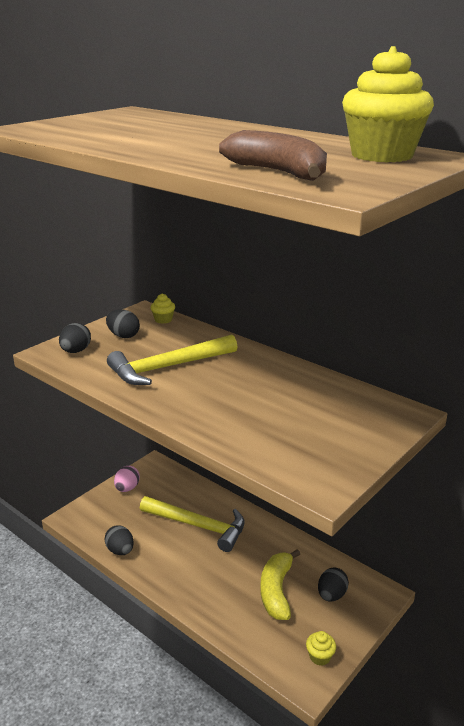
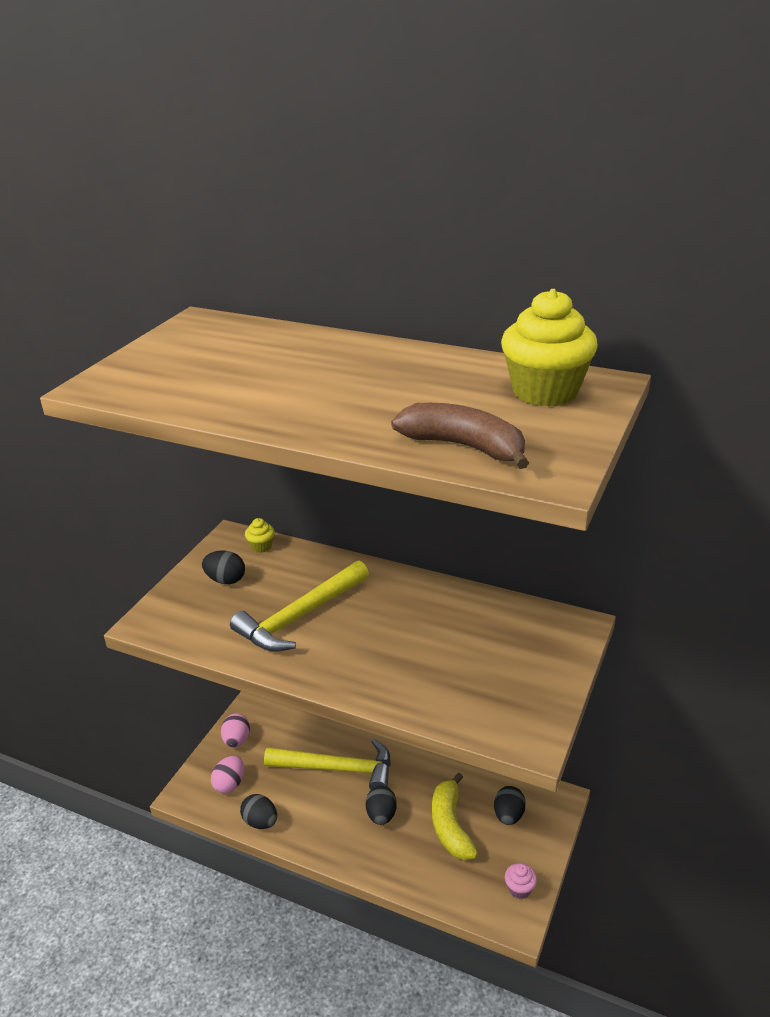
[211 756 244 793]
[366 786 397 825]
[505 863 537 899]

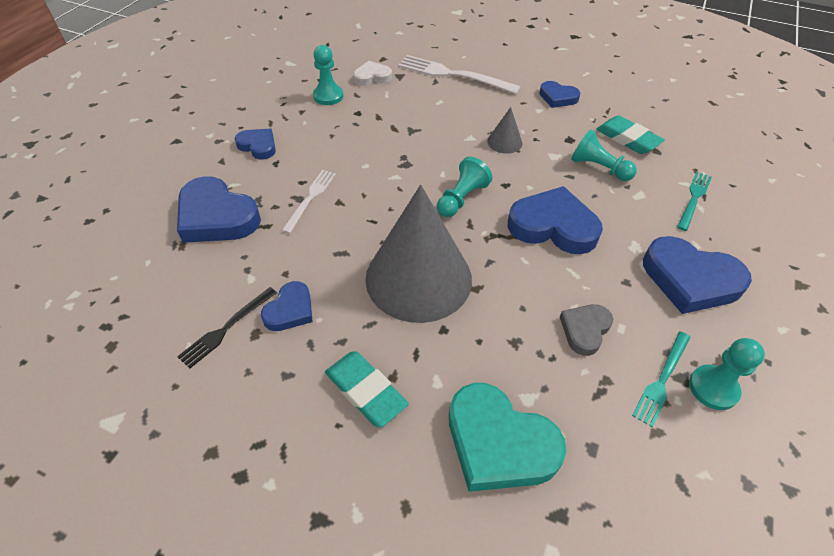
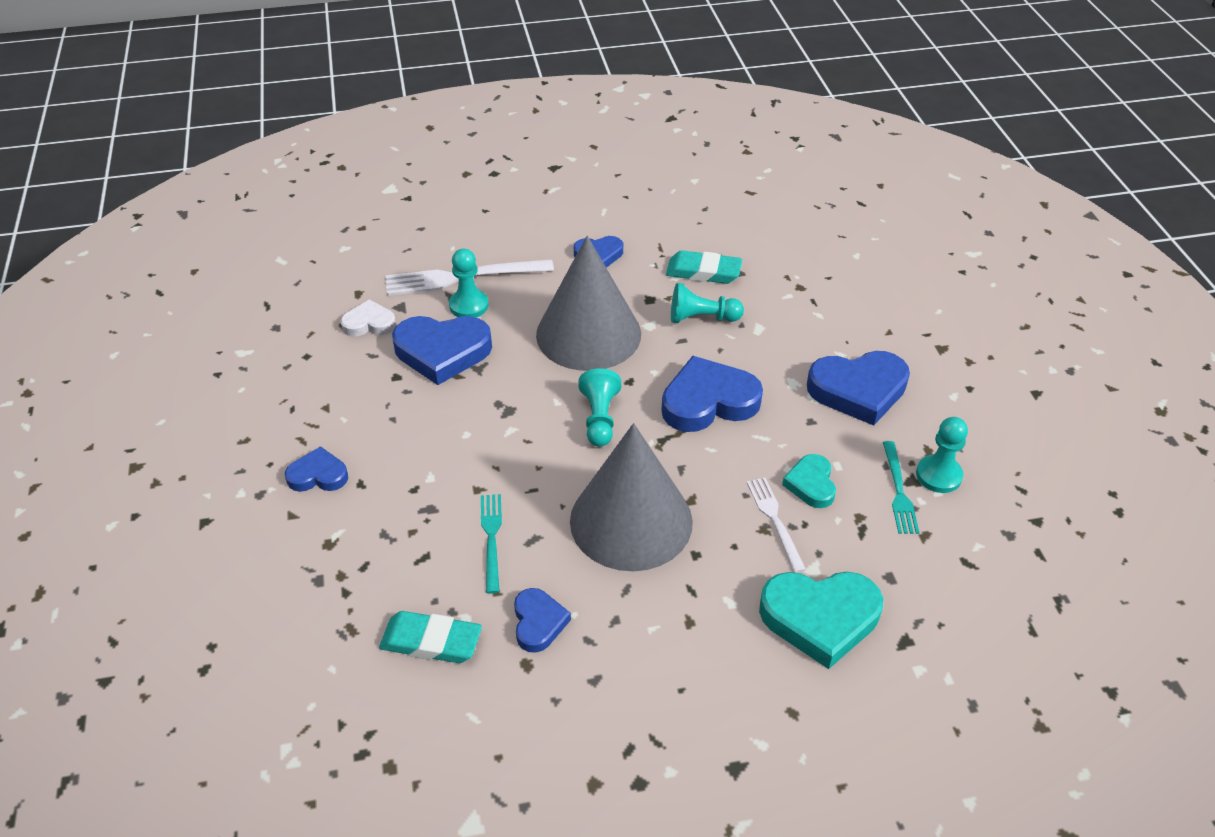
[341 299 396 337]
[379 611 482 663]
[392 316 492 385]
[449 249 488 317]
[481 494 502 594]
[536 236 641 371]
[747 478 806 573]
[782 454 836 508]
[177 287 277 369] (first image)

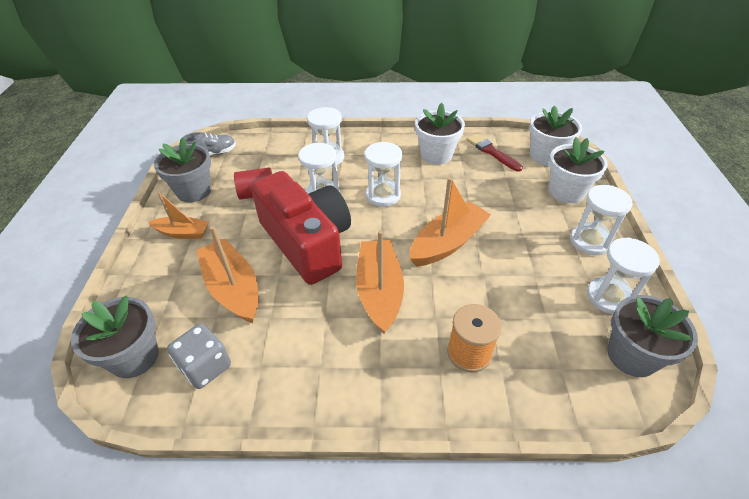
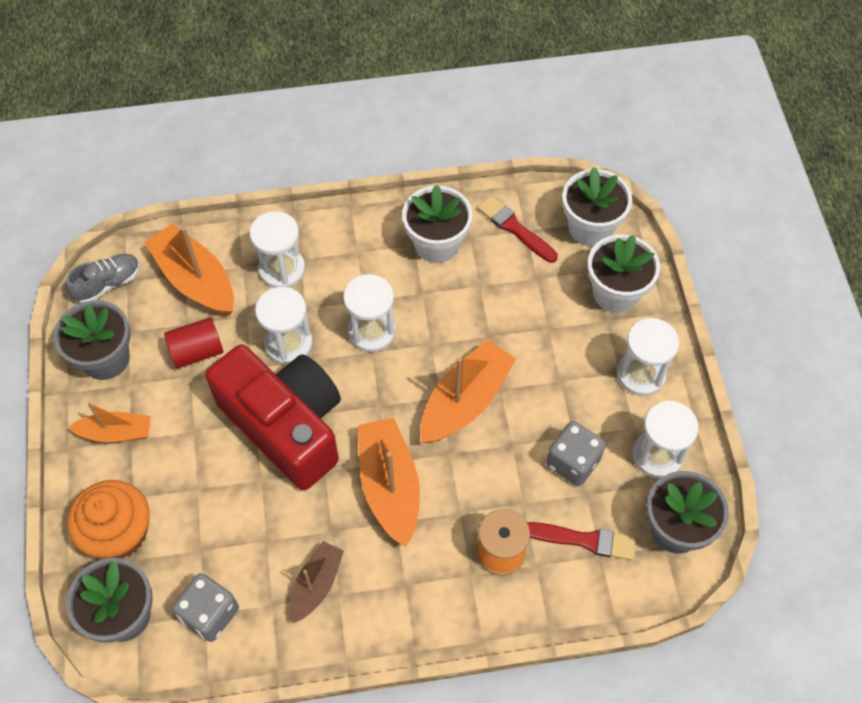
[67 480 150 559]
[144 224 234 315]
[290 541 344 623]
[527 522 636 560]
[546 421 606 486]

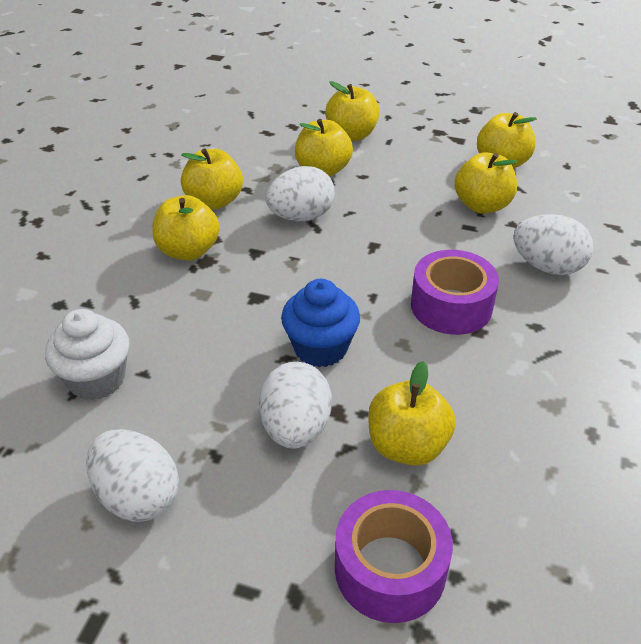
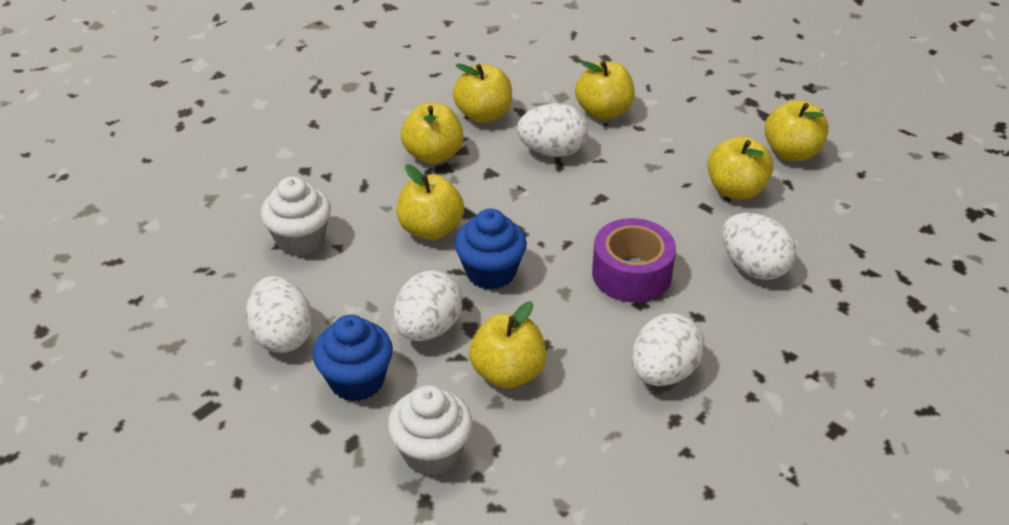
[313 315 393 401]
[388 385 472 476]
[397 165 464 240]
[632 313 704 386]

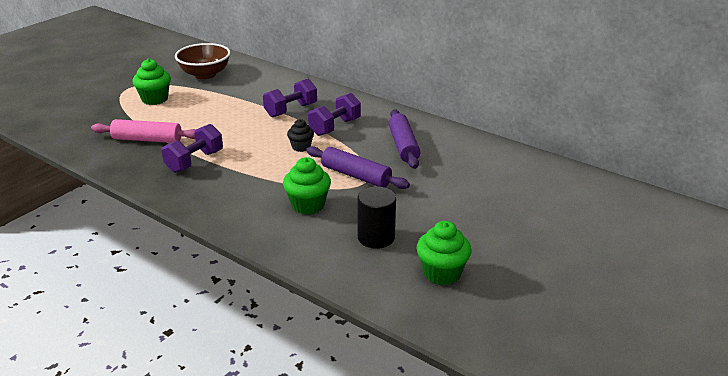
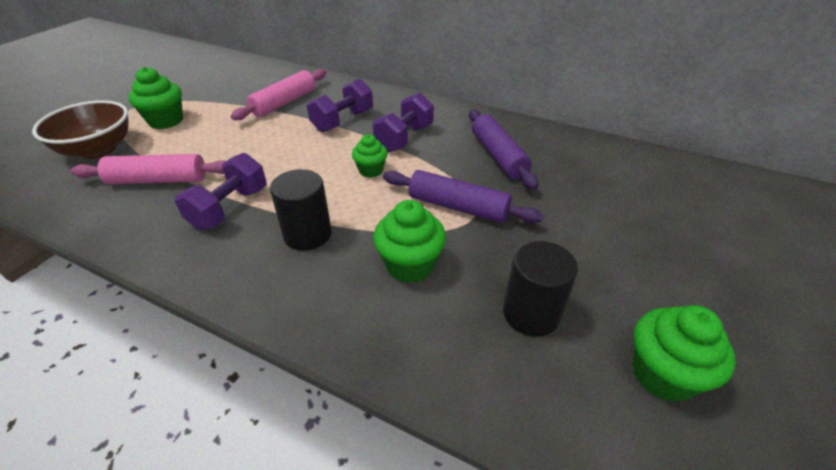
[32 100 128 159]
[231 69 326 120]
[270 169 332 251]
[352 134 388 178]

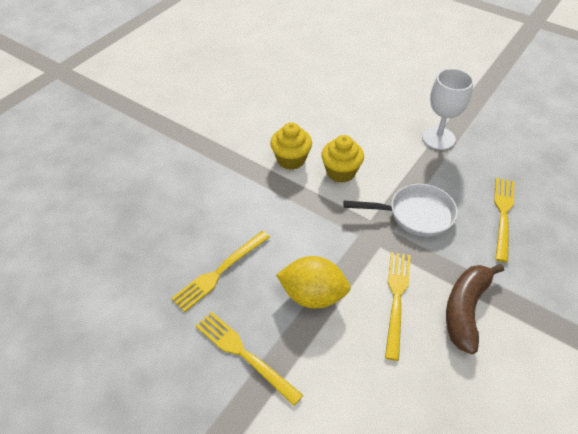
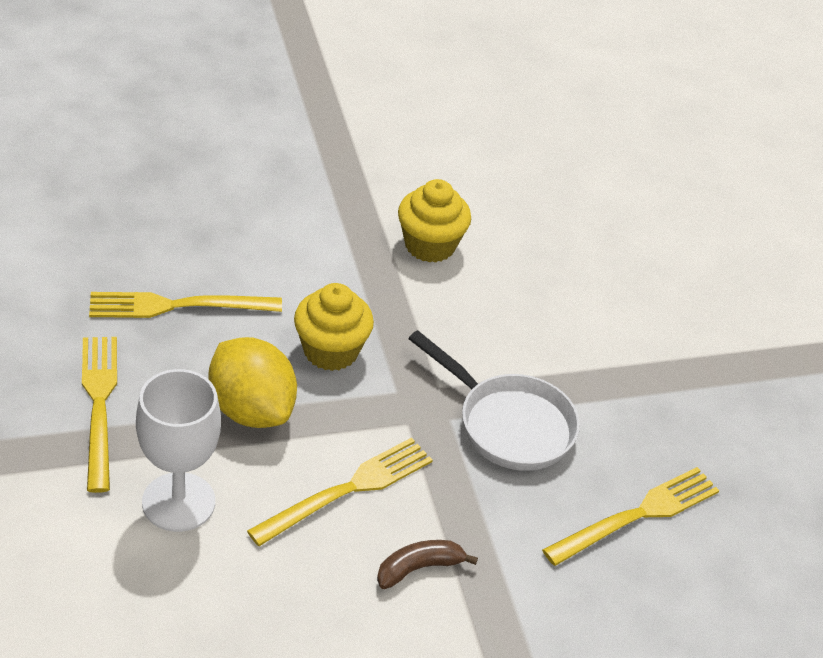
[136 369 221 532]
[294 283 374 371]
[377 540 478 589]

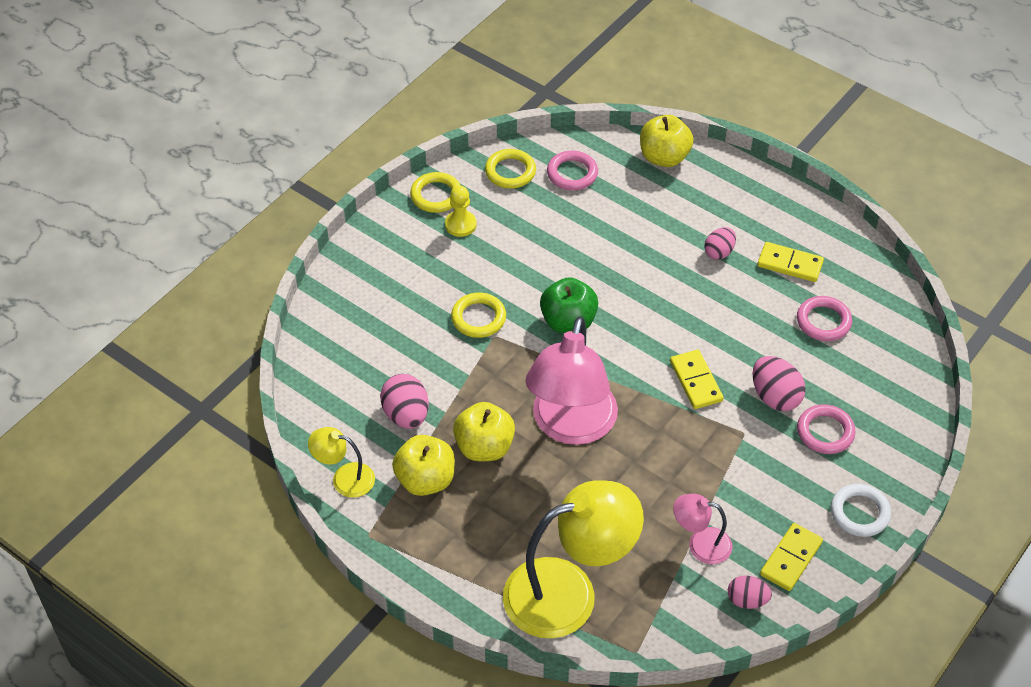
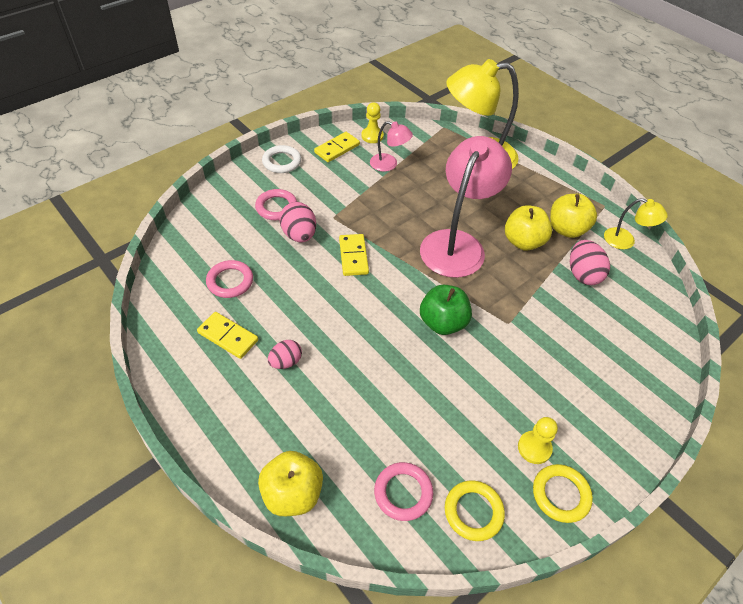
[361 102 384 143]
[451 293 506 338] (first image)

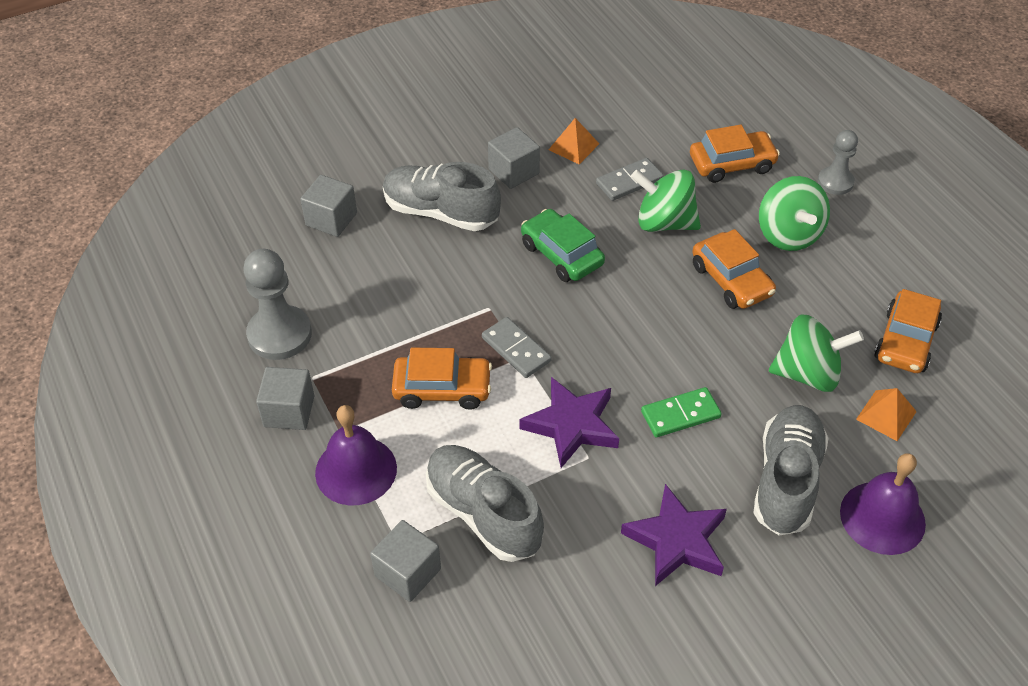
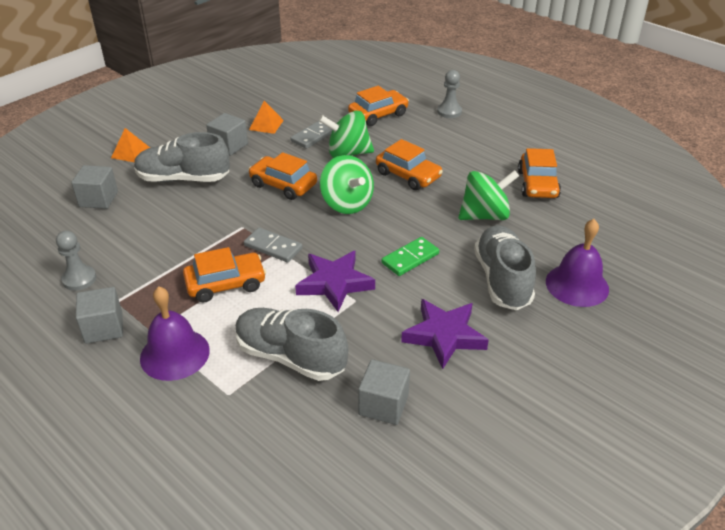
[56 231 96 291]
[111 128 150 162]
[248 152 317 200]
[320 155 374 214]
[358 359 410 425]

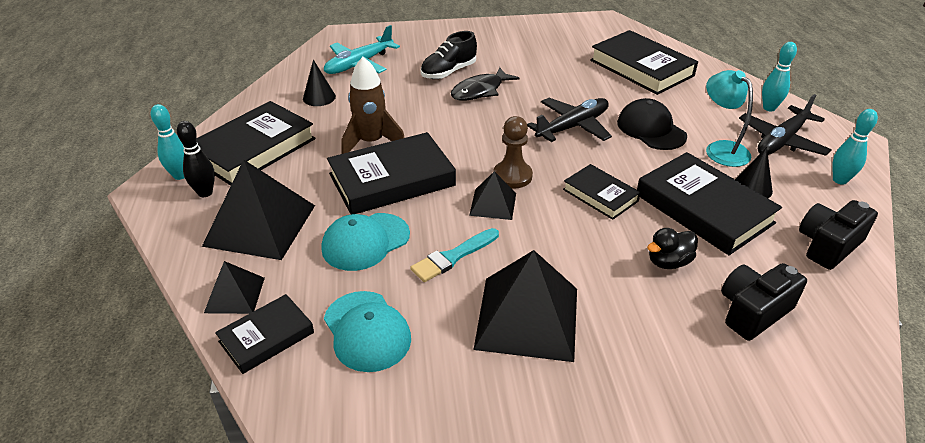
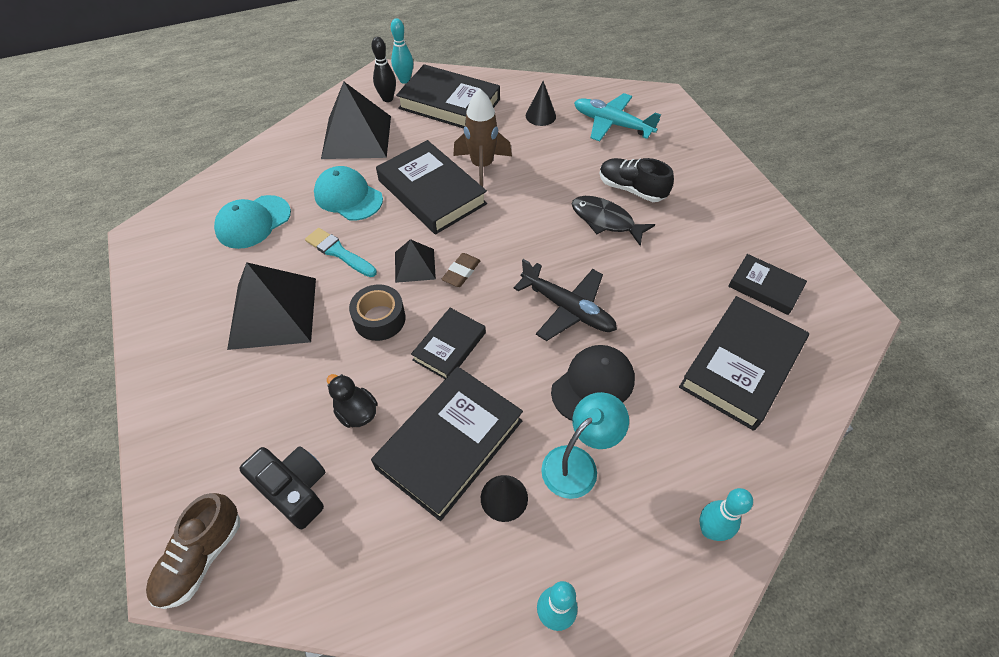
[146 493 240 609]
[349 284 406 341]
[442 253 481 287]
[728 254 807 315]
[204 261 265 314] (first image)
[739 94 832 156] (first image)
[799 200 878 270] (first image)

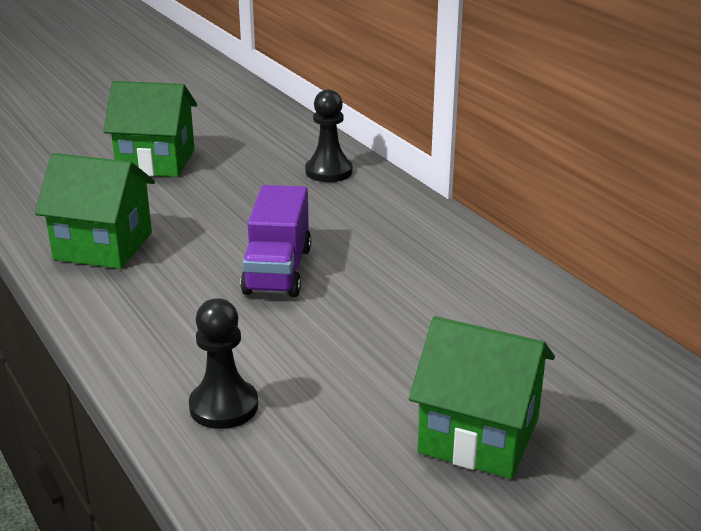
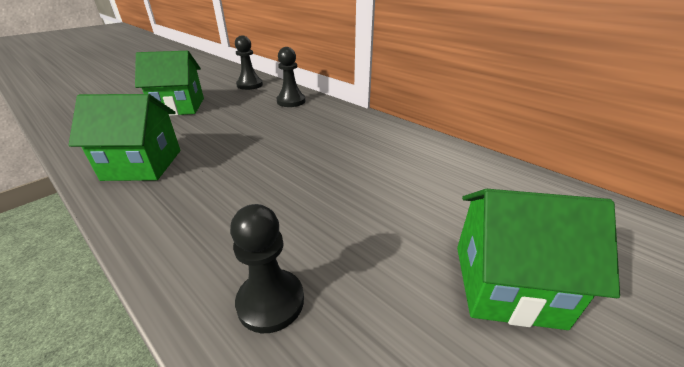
[235 36 263 90]
[240 185 311 297] (first image)

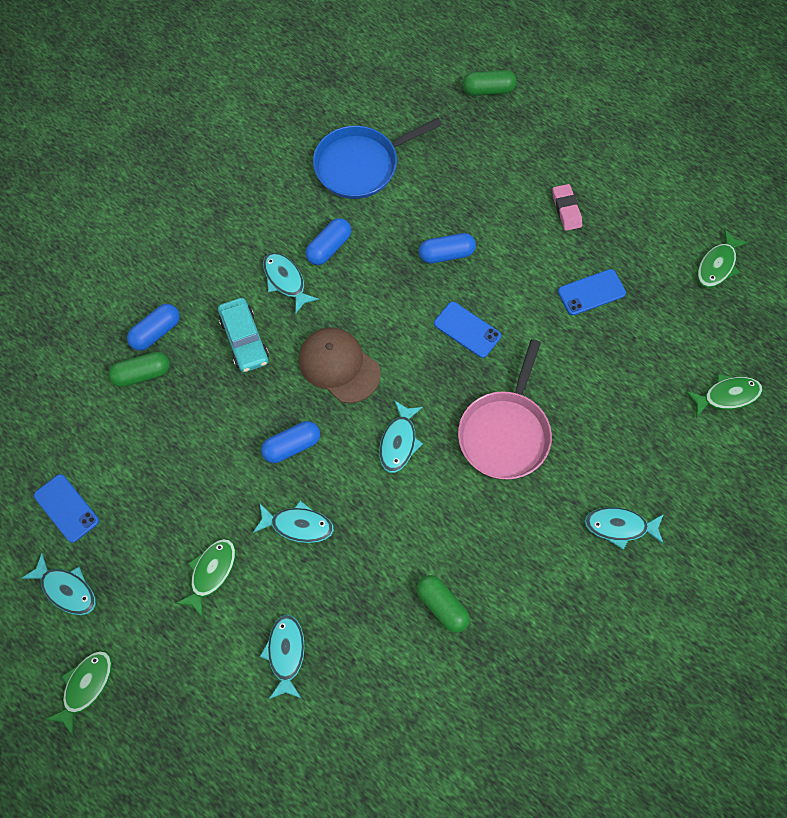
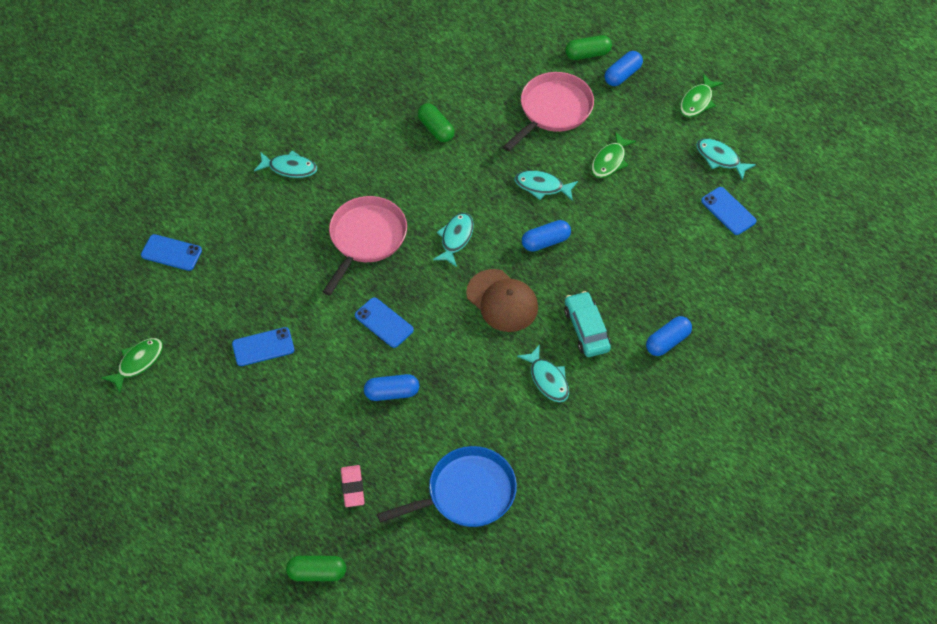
[141 234 202 271]
[341 465 365 507]
[503 72 594 151]
[565 35 612 60]
[604 51 643 86]

